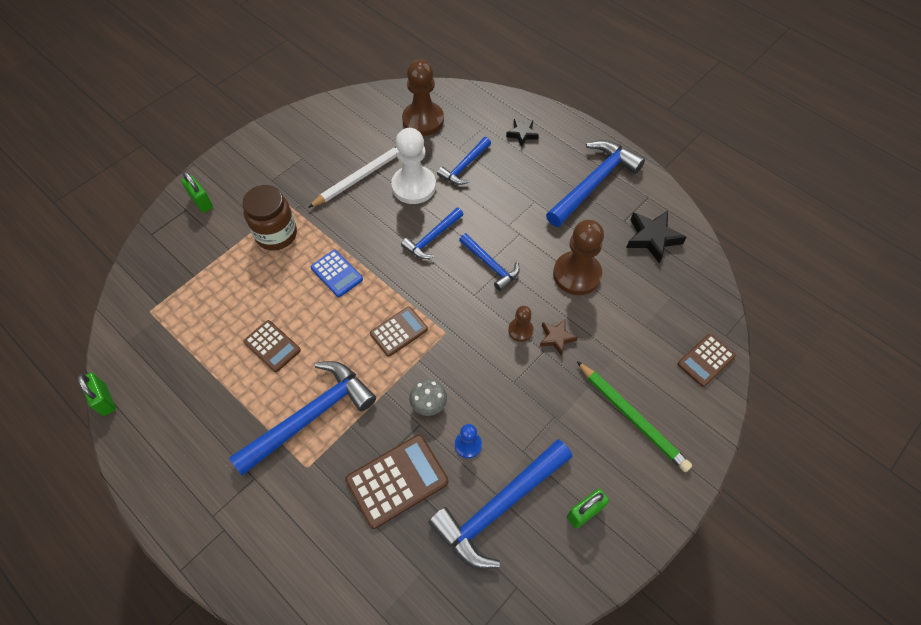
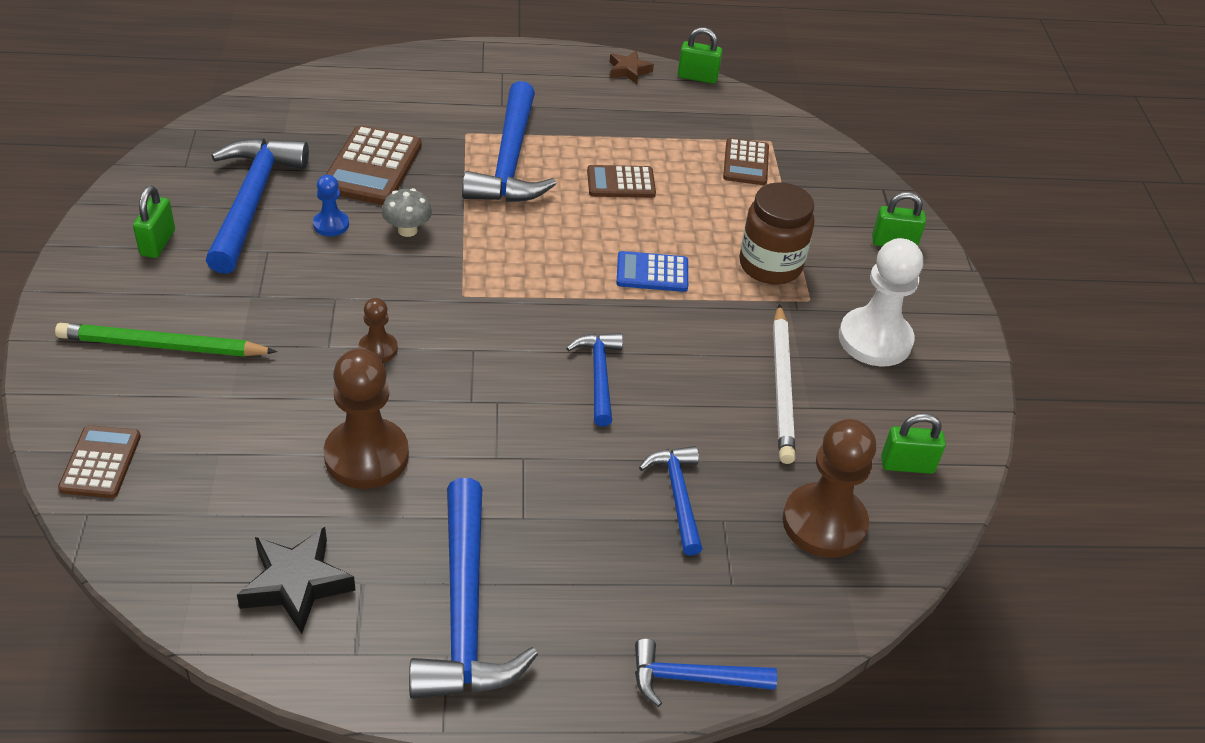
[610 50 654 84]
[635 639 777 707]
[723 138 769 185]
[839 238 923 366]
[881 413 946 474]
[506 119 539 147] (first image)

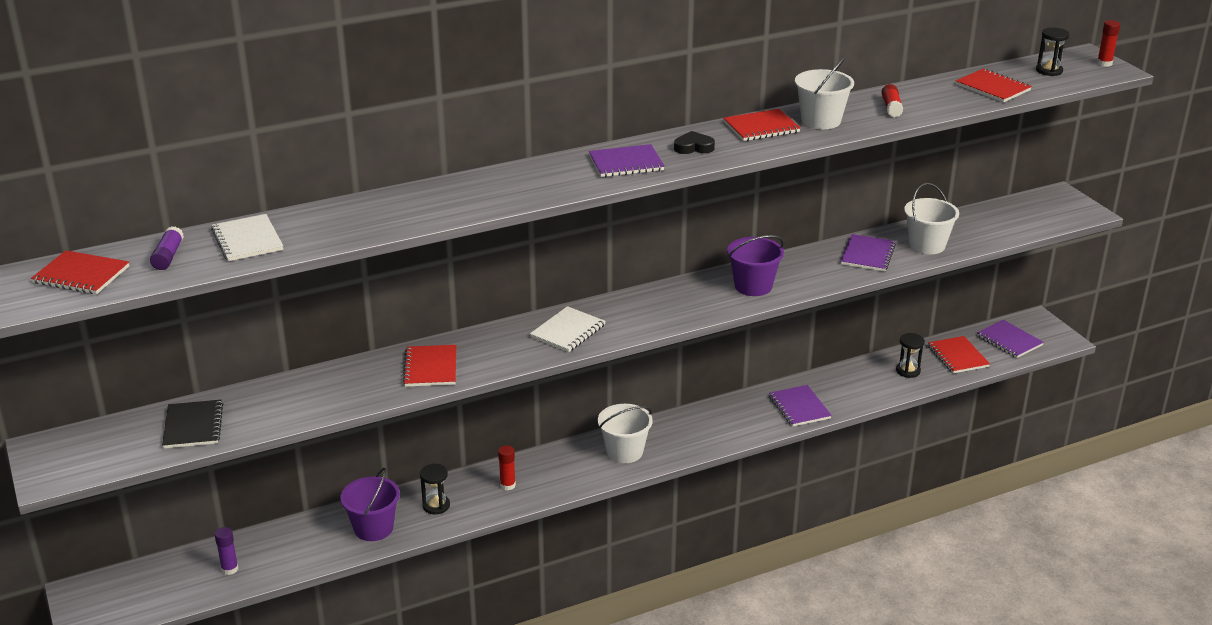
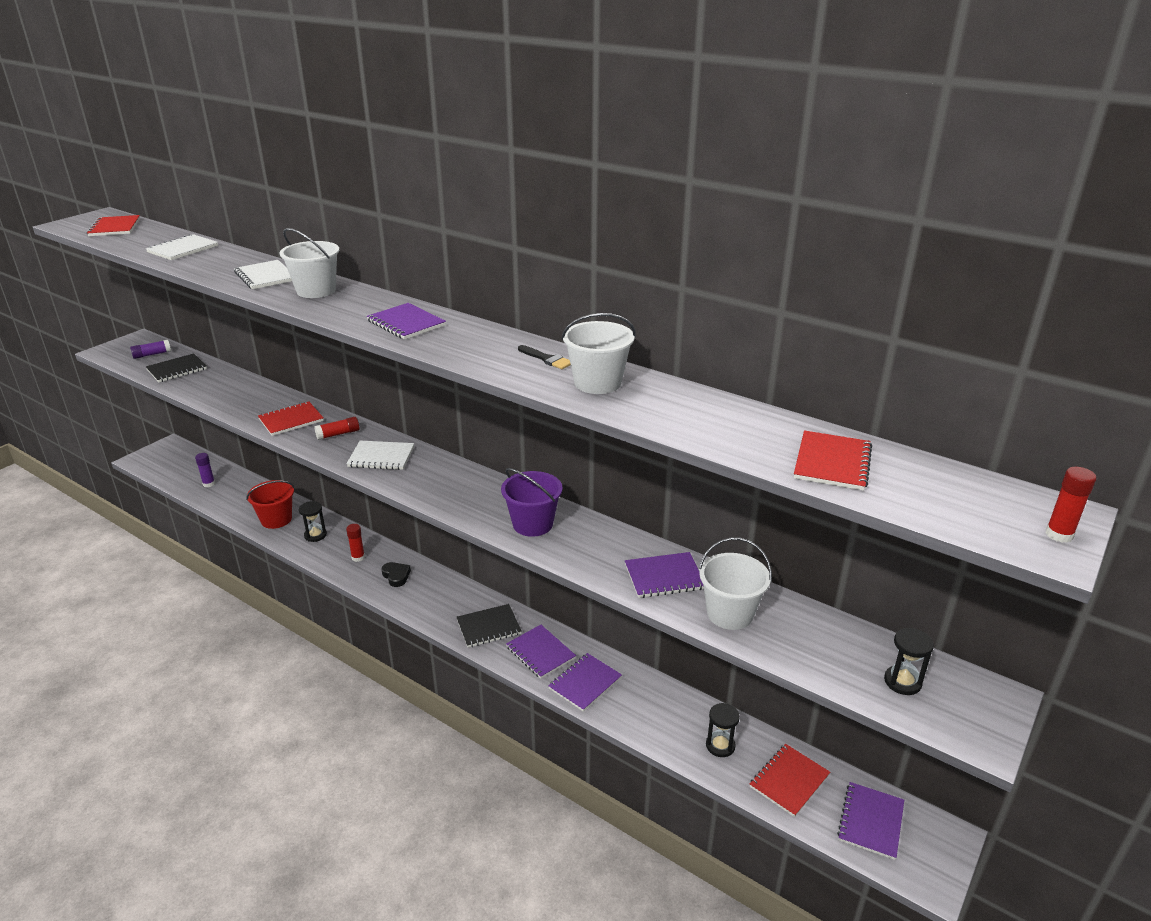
[130 340 171 359]
[234 260 292 289]
[246 480 294 529]
[280 228 339 298]
[314 417 360 440]
[381 562 411 587]
[457 604 522 647]
[506 625 576 679]
[518 345 571 369]
[884 628 934 695]

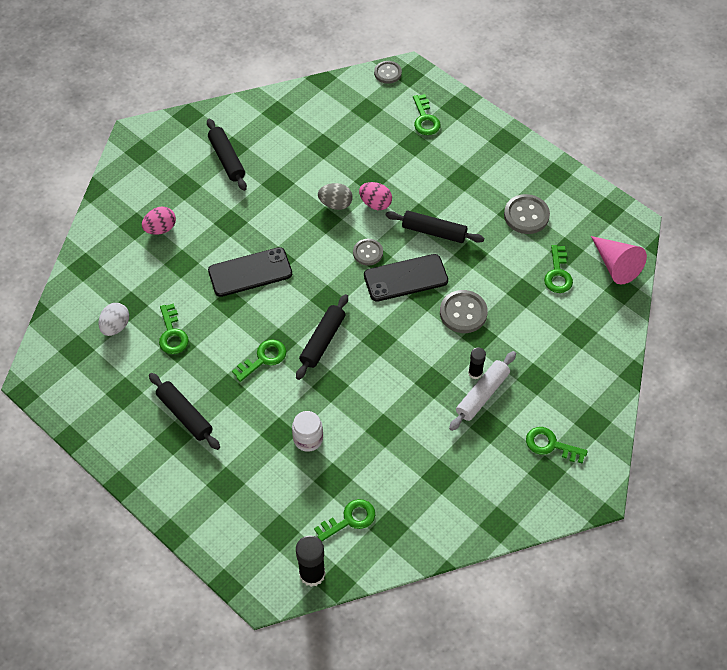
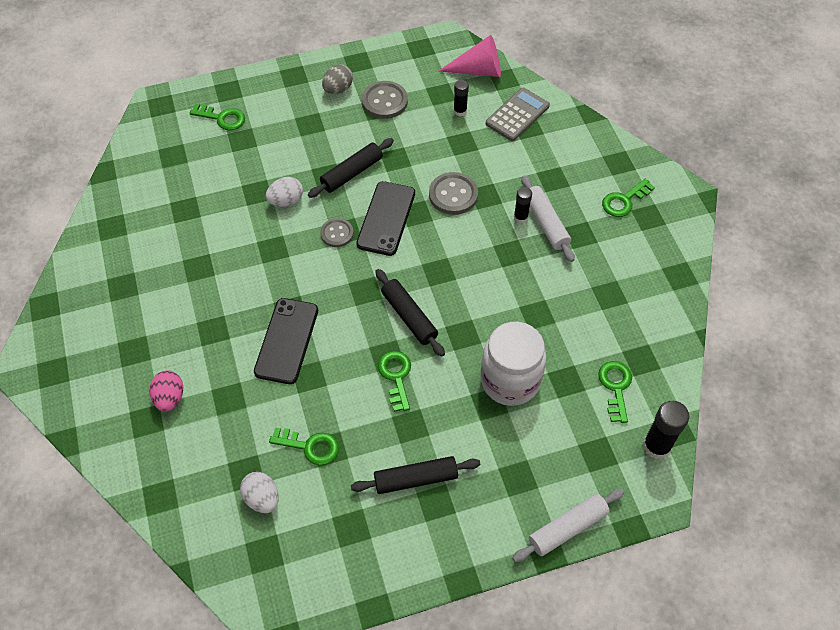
[266 177 303 207]
[322 64 353 94]
[453 80 469 116]
[481 322 546 406]
[486 88 550 141]
[512 489 624 562]
[207 118 247 191] (first image)
[374 61 402 84] (first image)

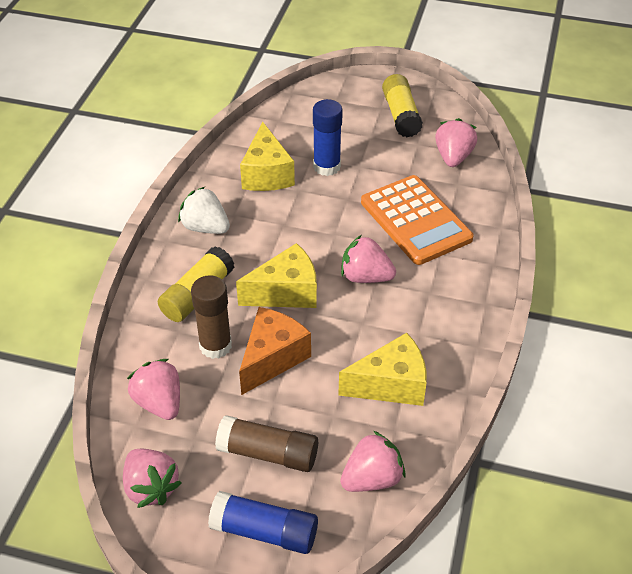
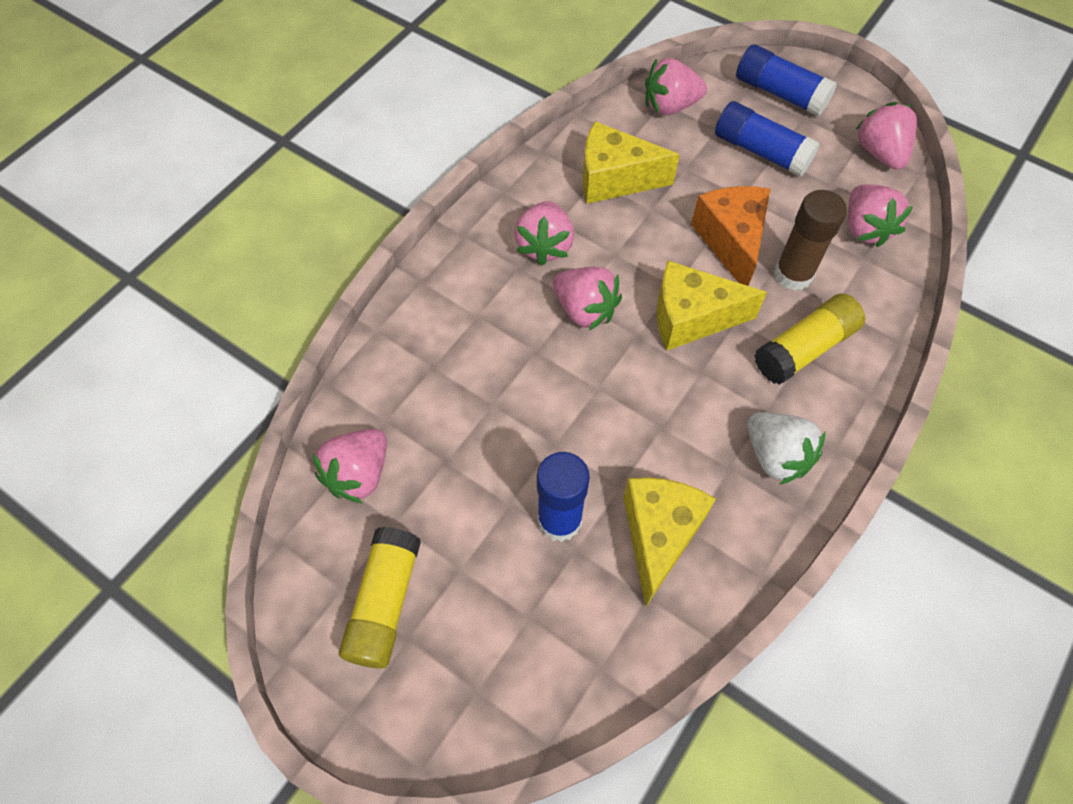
[514 201 574 266]
[691 186 770 286]
[715 101 820 176]
[361 175 474 265] (first image)

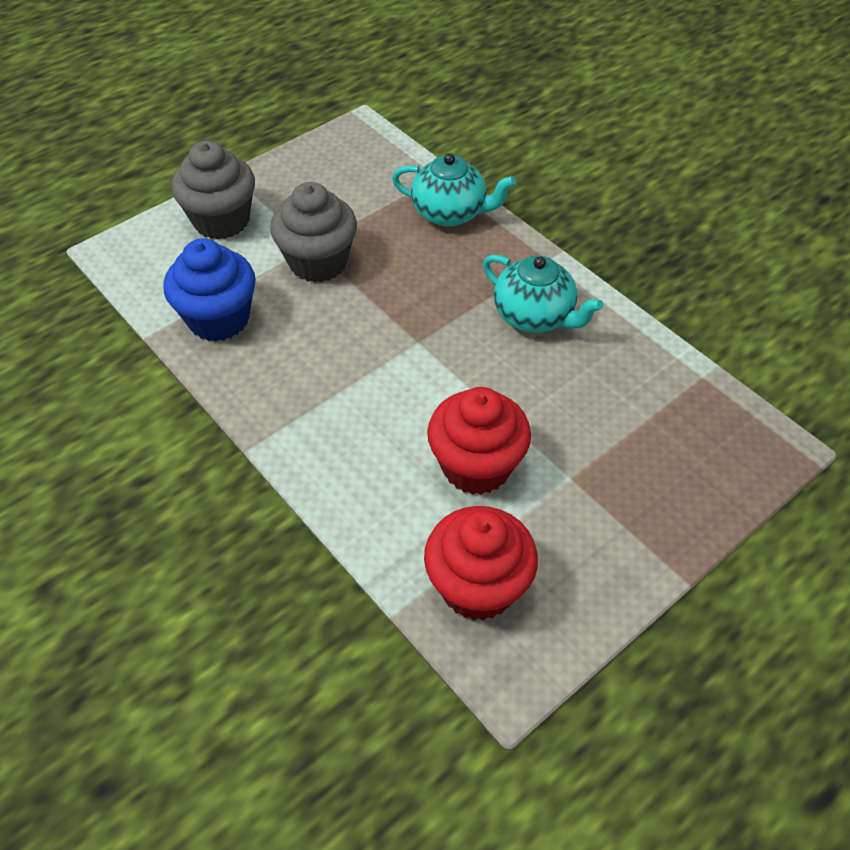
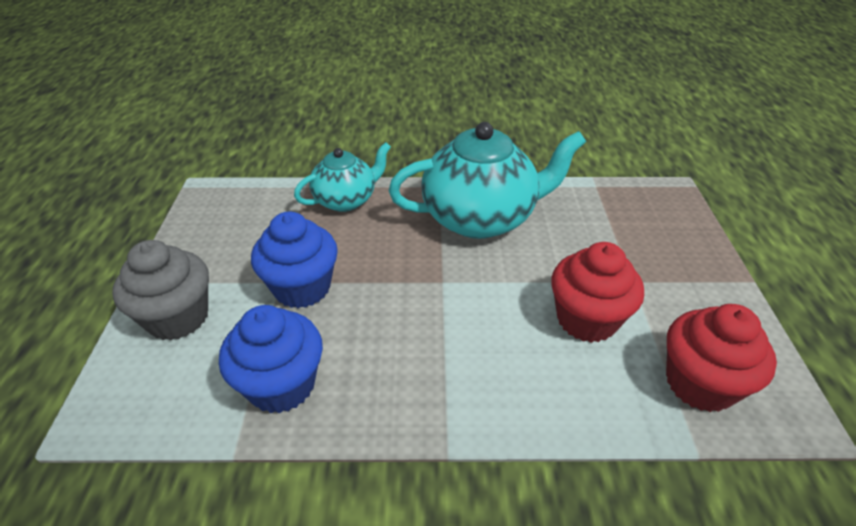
[251 212 338 308]
[389 122 586 239]

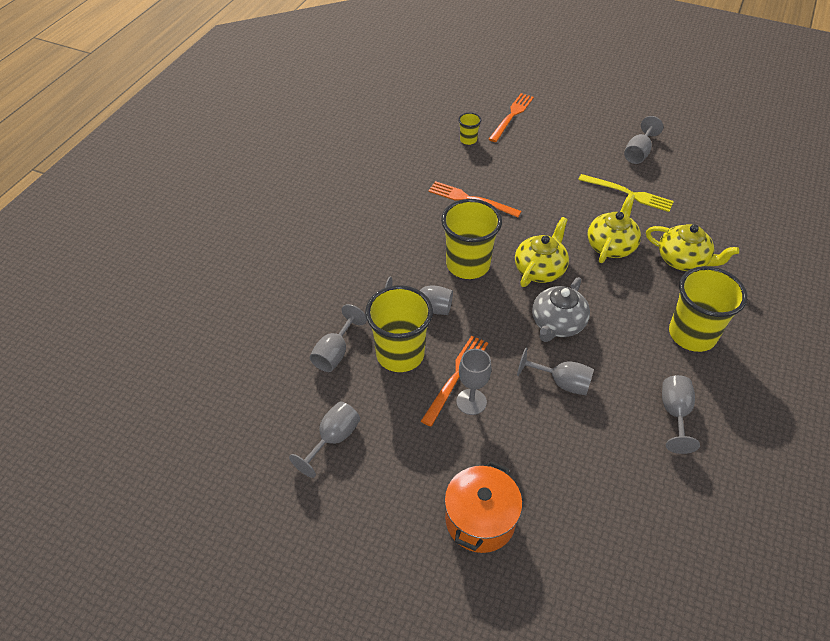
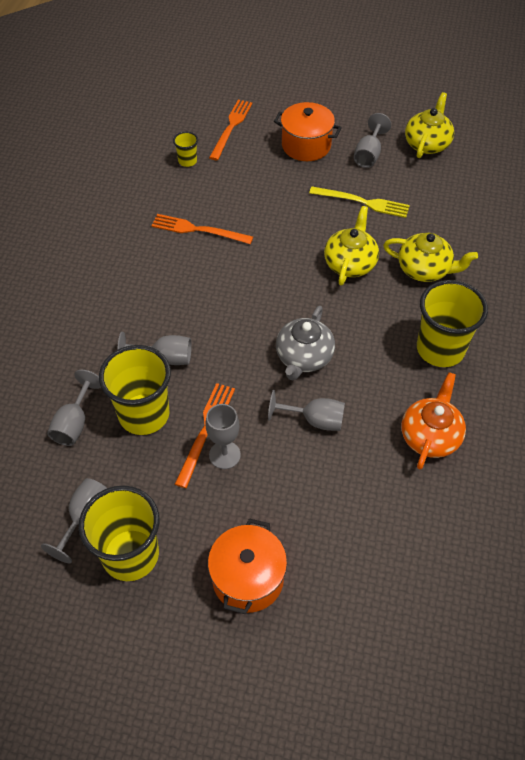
[79 486 159 581]
[274 102 342 161]
[401 372 466 470]
[405 92 454 158]

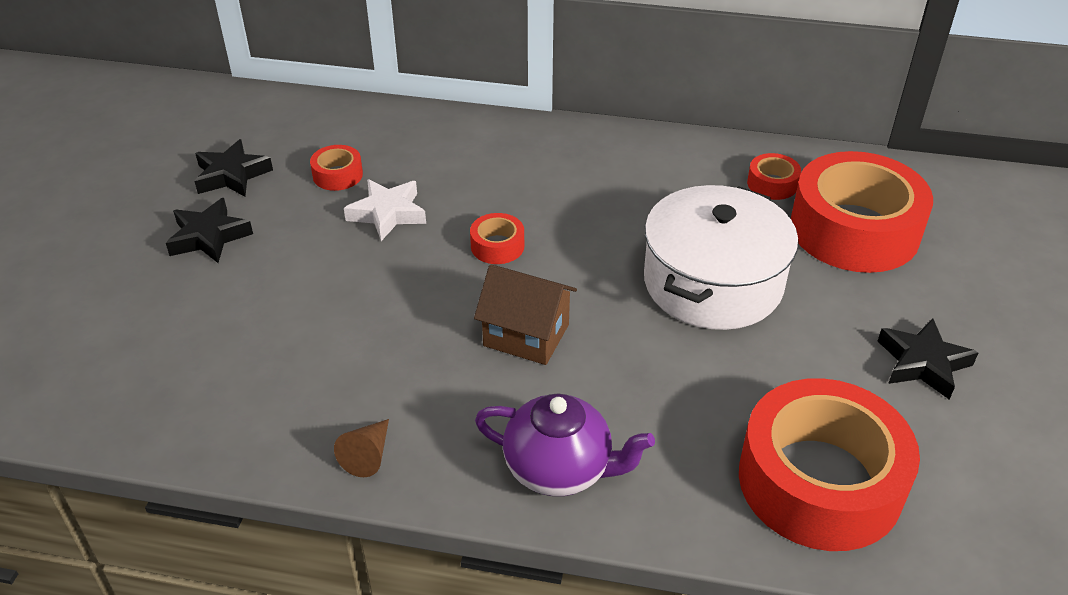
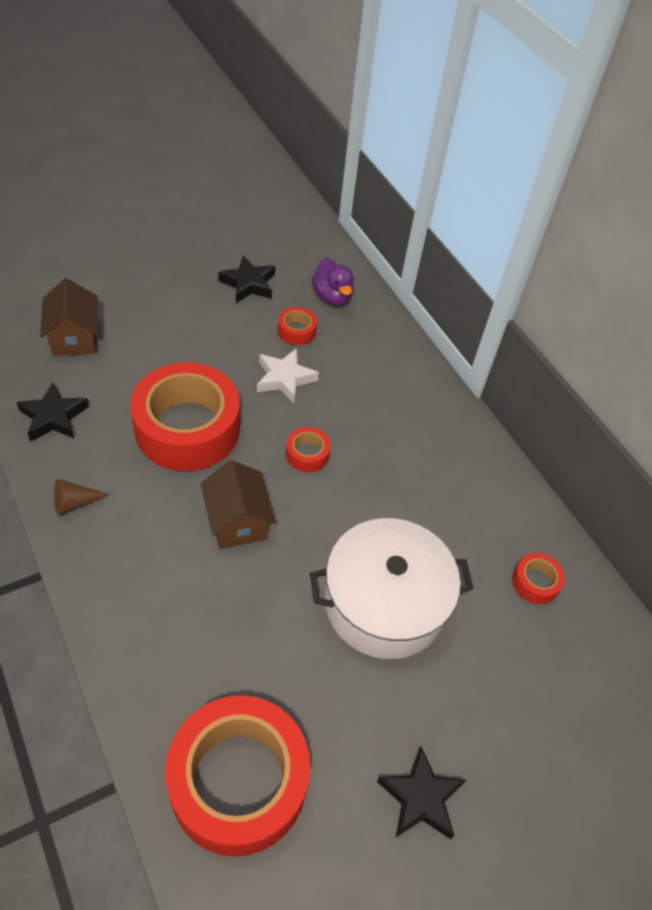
[16 382 89 442]
[40 278 98 356]
[130 362 240 471]
[312 258 354 306]
[475 393 655 496] (first image)

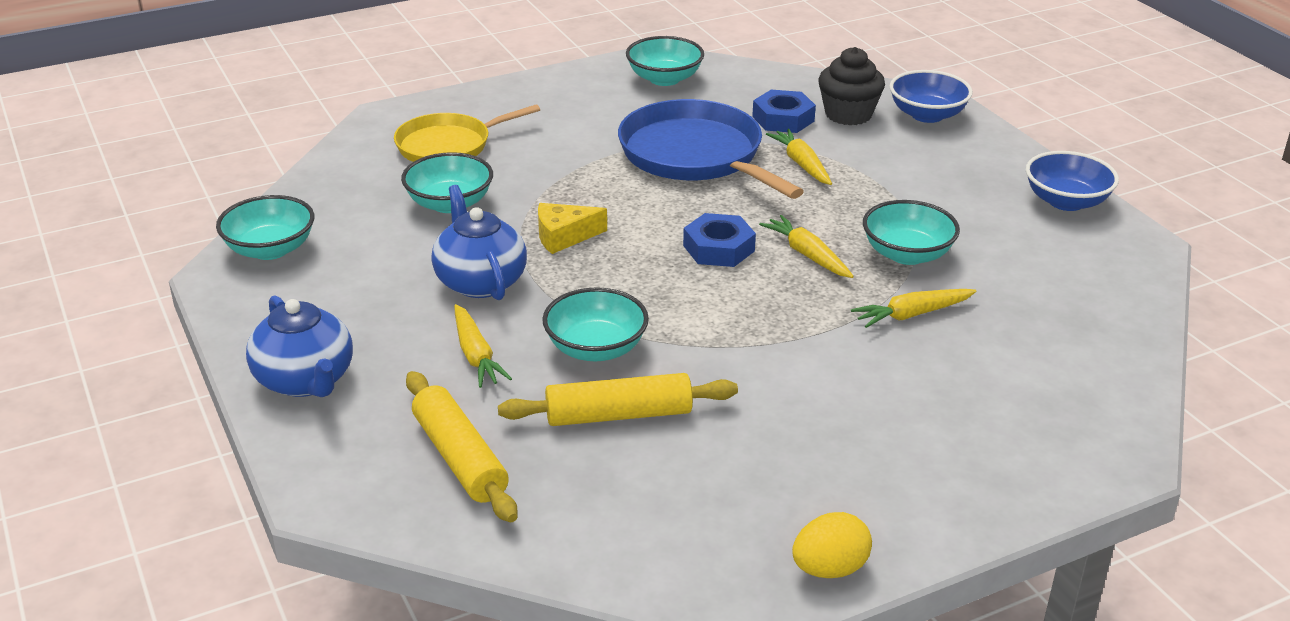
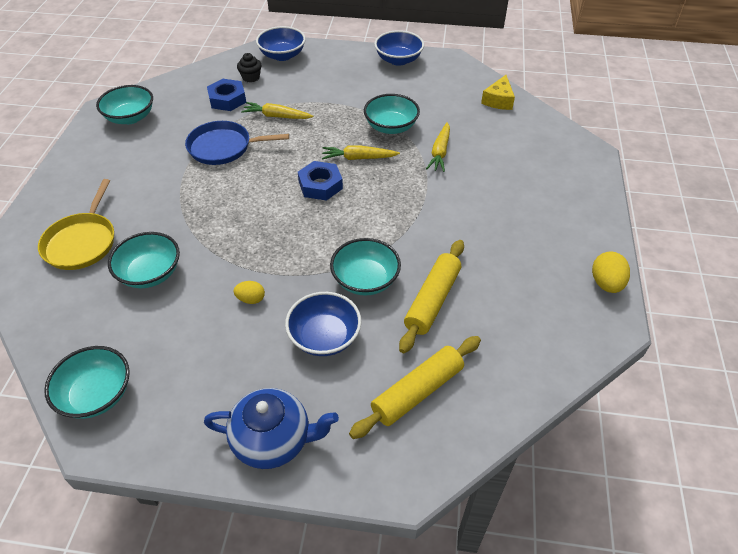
[185 121 289 165]
[234 281 265 304]
[237 53 262 82]
[285 292 361 356]
[349 336 481 439]
[481 75 515 110]

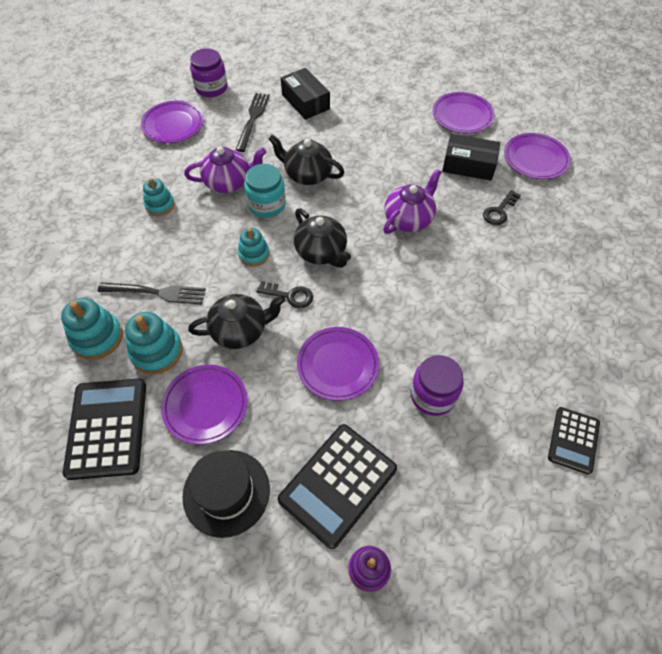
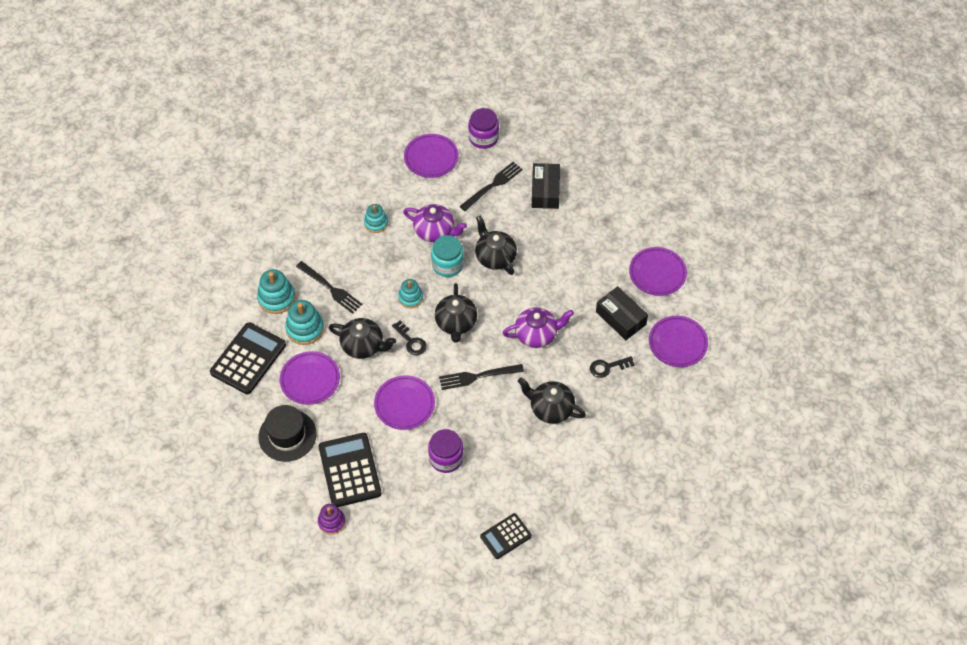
[319 433 382 507]
[439 364 524 390]
[518 378 586 424]

